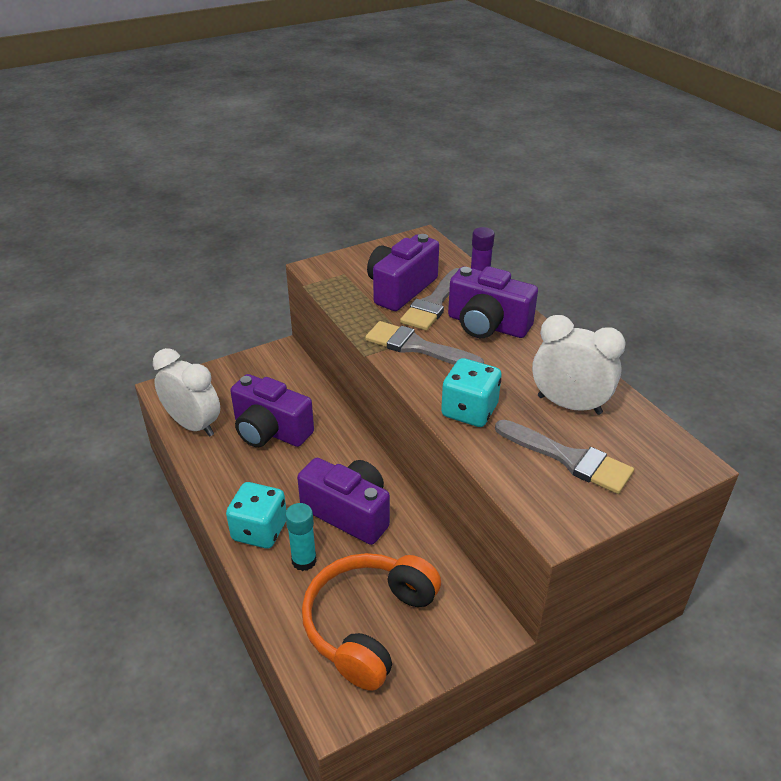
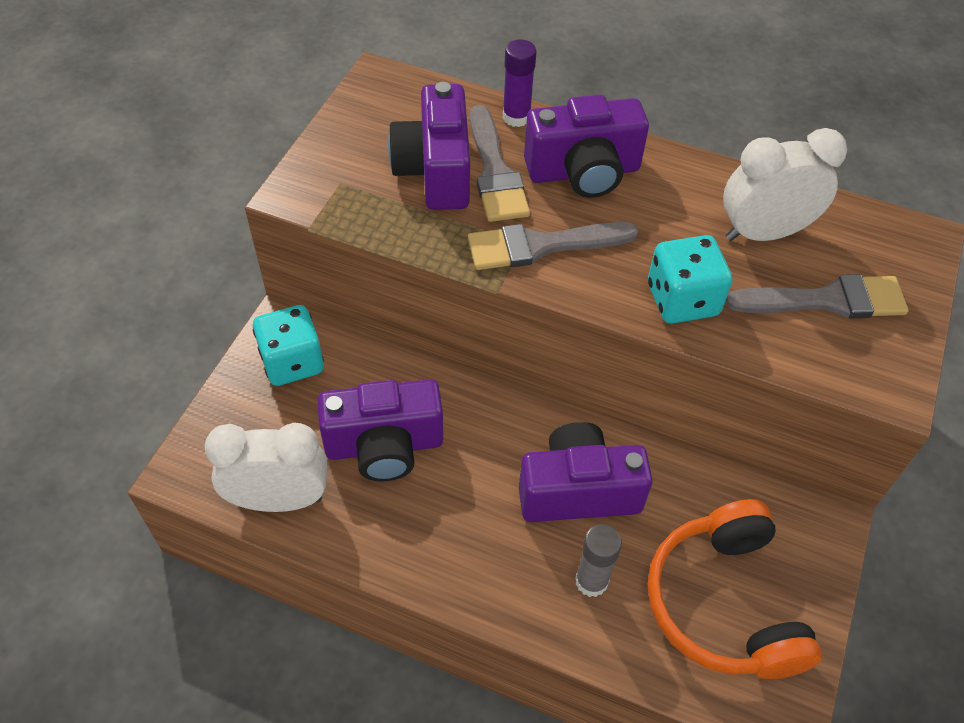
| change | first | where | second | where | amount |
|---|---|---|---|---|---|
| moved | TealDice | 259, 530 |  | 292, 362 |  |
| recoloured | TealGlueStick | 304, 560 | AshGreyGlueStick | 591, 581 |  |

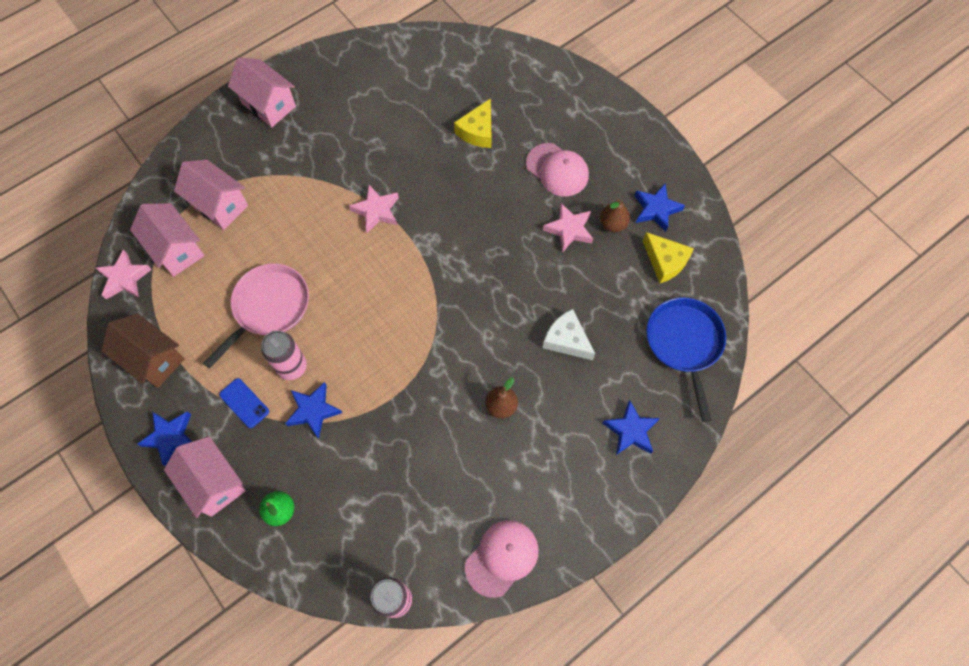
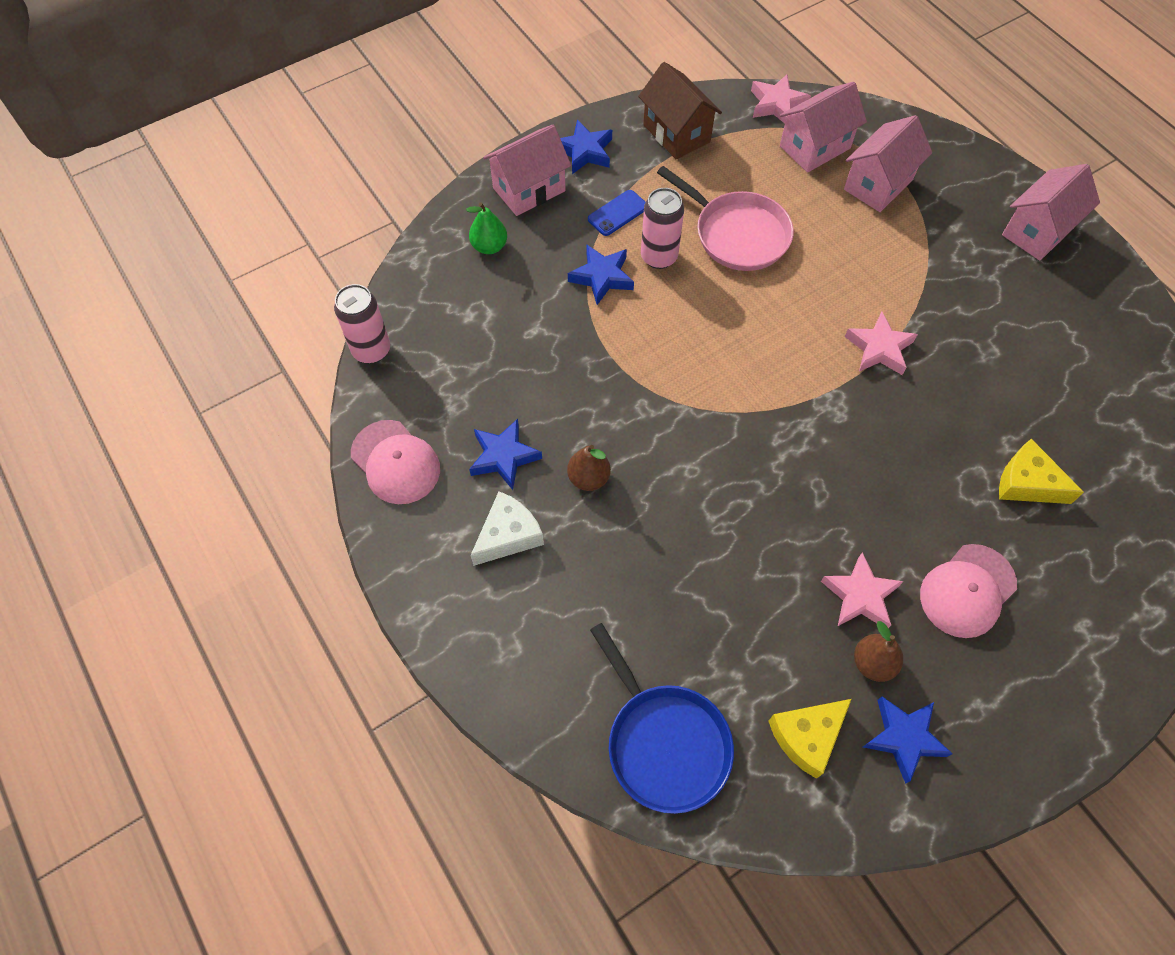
| change | first | where | second | where | amount |
|---|---|---|---|---|---|
| turned | RussetToyHouse | 153, 359 |  | 676, 133 | 75 degrees counterclockwise |
| moved | SnowWhiteCheese | 566, 340 |  | 508, 535 |  |
| moved | BlueStarShape | 631, 431 |  | 503, 457 |  |
| turned | BluePan | 684, 343 |  | 664, 742 | 60 degrees clockwise |

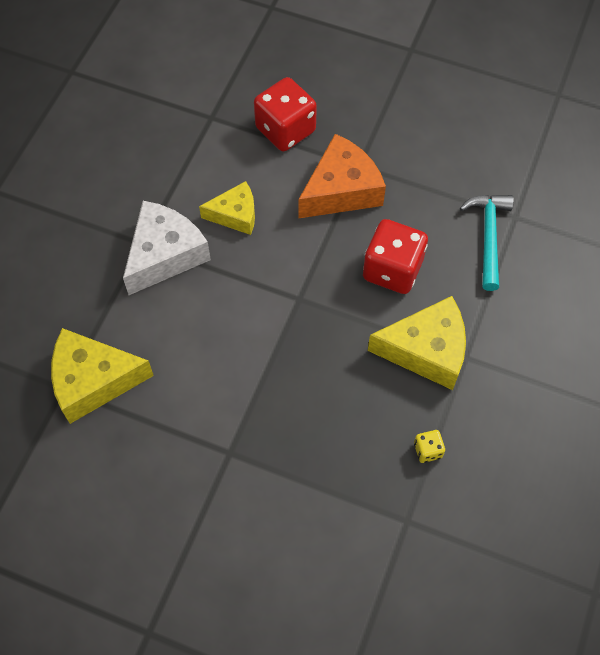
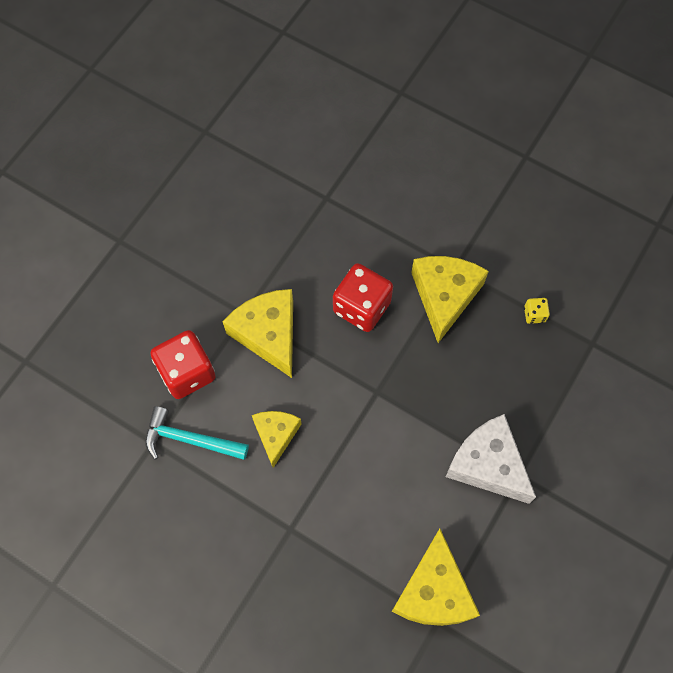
| change | first | where | second | where | amount |
|---|---|---|---|---|---|
| moved | SnowWhiteCheese | 165, 254 |  | 488, 464 |  |
| recoloured | OrangeCheese | 341, 190 | YellowCheese | 268, 334 |  |
| moved | TealCarpenter'sHammer | 488, 237 |  | 190, 439 |  |

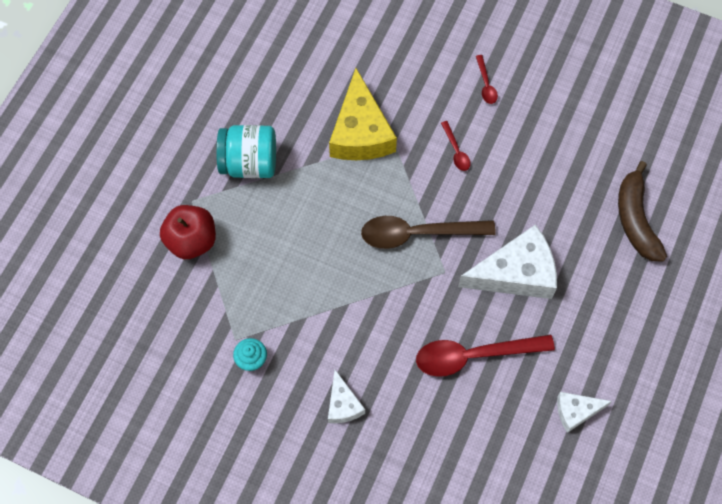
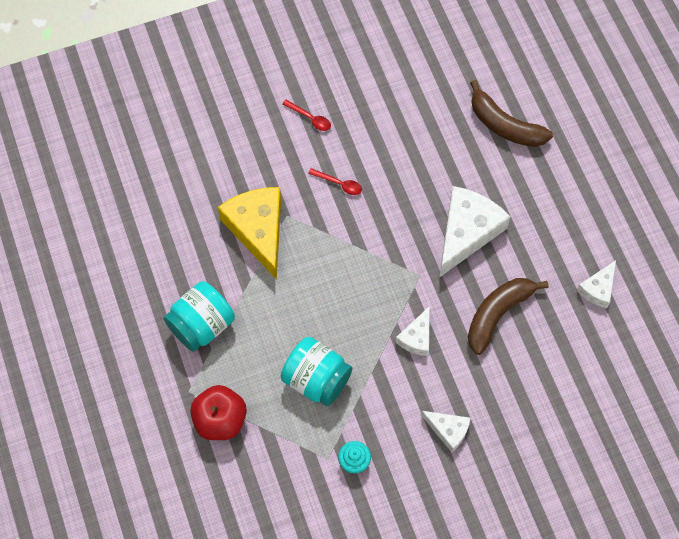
| change | first | where | second | where | amount |
|---|---|---|---|---|---|
| turned | YellowCheese | 360, 132 |  | 258, 230 | 150 degrees counterclockwise |
| removed | RussetTablespoon | 417, 233 |  |  |  |
| replaced | CrimsonTablespoon | 474, 355 | RussetBananaFruit | 497, 314 |  |
| added |  |  | TealPreserveJar | 316, 379 |  |
| added |  |  | SnowWhiteCheese | 416, 337 |  |

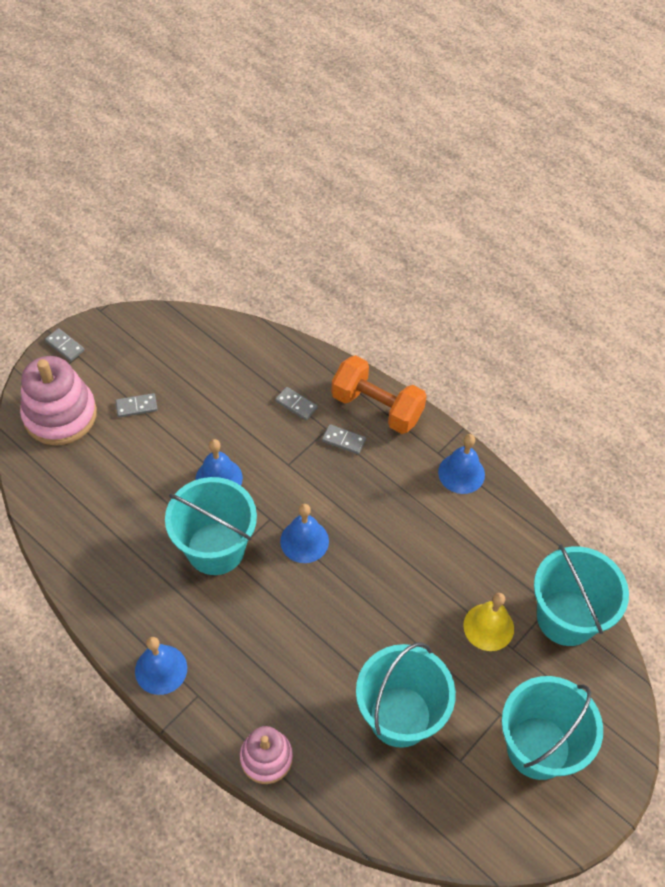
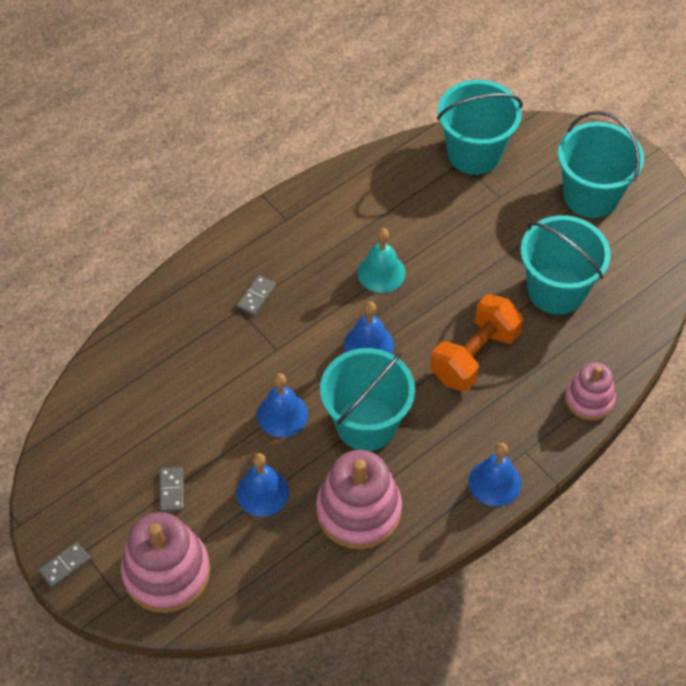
| change | first | where | second | where | amount |
|---|---|---|---|---|---|
| removed | AshGreyDominoTile | 296, 405 |  |  |  |
| moved | OrangeHandWeight | 377, 407 |  | 474, 356 |  |
| moved | BlueSchoolBell | 461, 473 |  | 262, 492 |  |
| removed | YellowSchoolBell | 488, 627 |  |  |  |
| added |  |  | RosyRingStacker | 358, 511 |  |
| added |  |  | TealSchoolBell | 381, 272 |  |

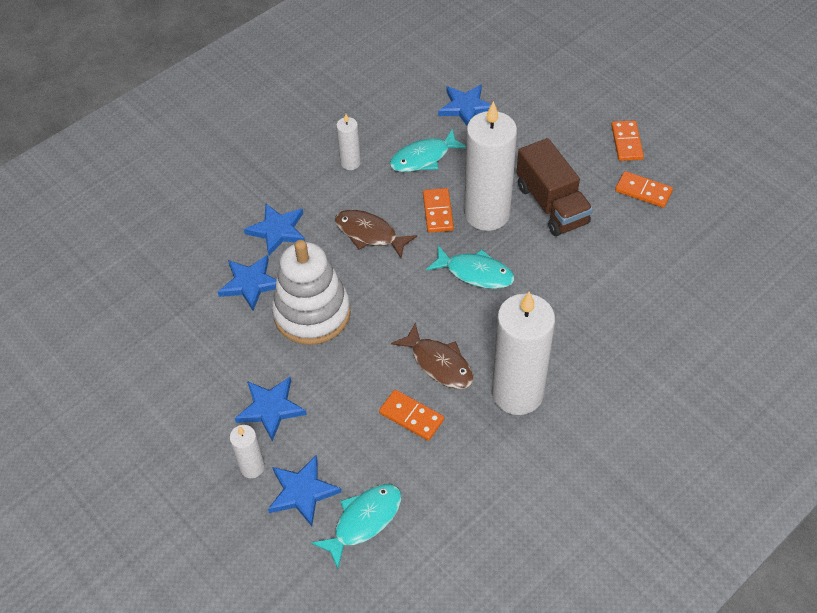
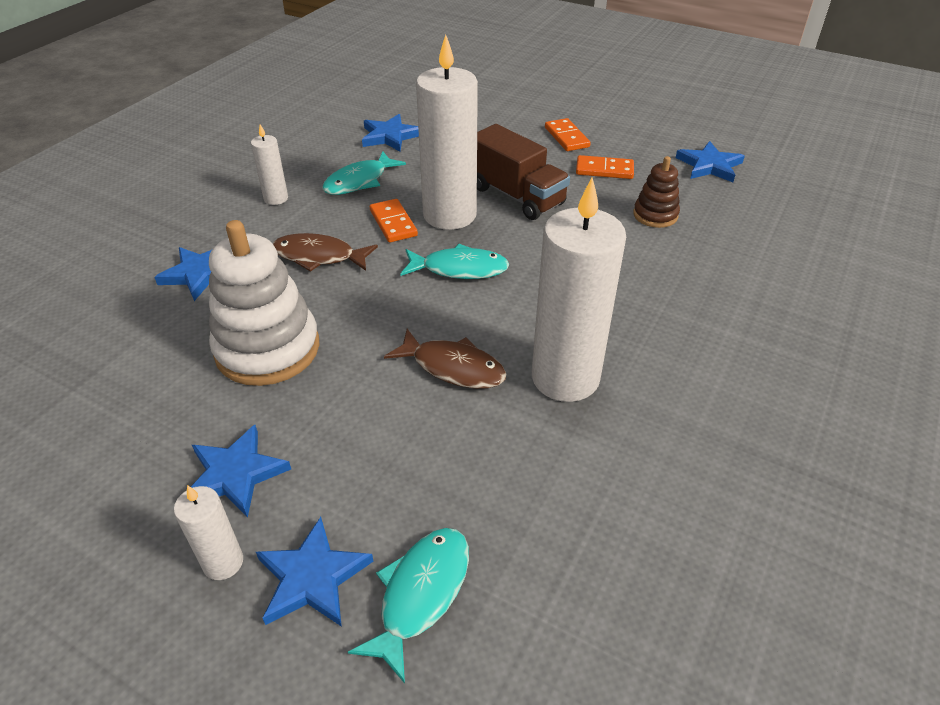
| change | first | where | second | where | amount |
|---|---|---|---|---|---|
| moved | BlueStarShape | 250, 283 |  | 709, 165 |  |
| removed | OrangeDominoTile | 411, 416 |  |  |  |
| added |  |  | RussetRingStacker | 655, 215 |  |

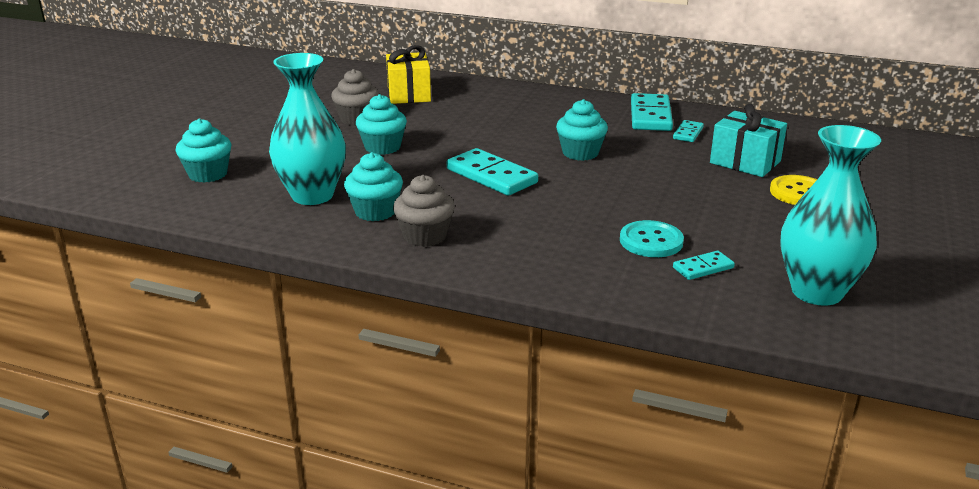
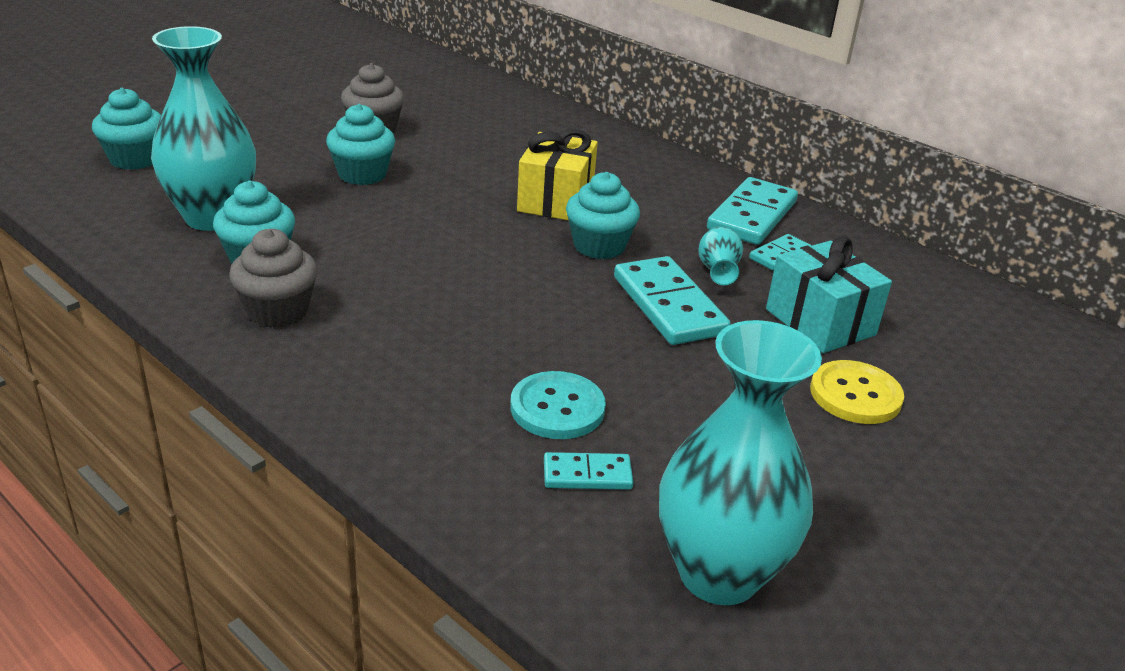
| change | first | where | second | where | amount |
|---|---|---|---|---|---|
| moved | YellowGift | 409, 94 |  | 555, 200 |  |
| moved | TealDominoTile | 491, 176 |  | 669, 305 |  |
| added |  |  | TealFlowerVase | 717, 271 |  |

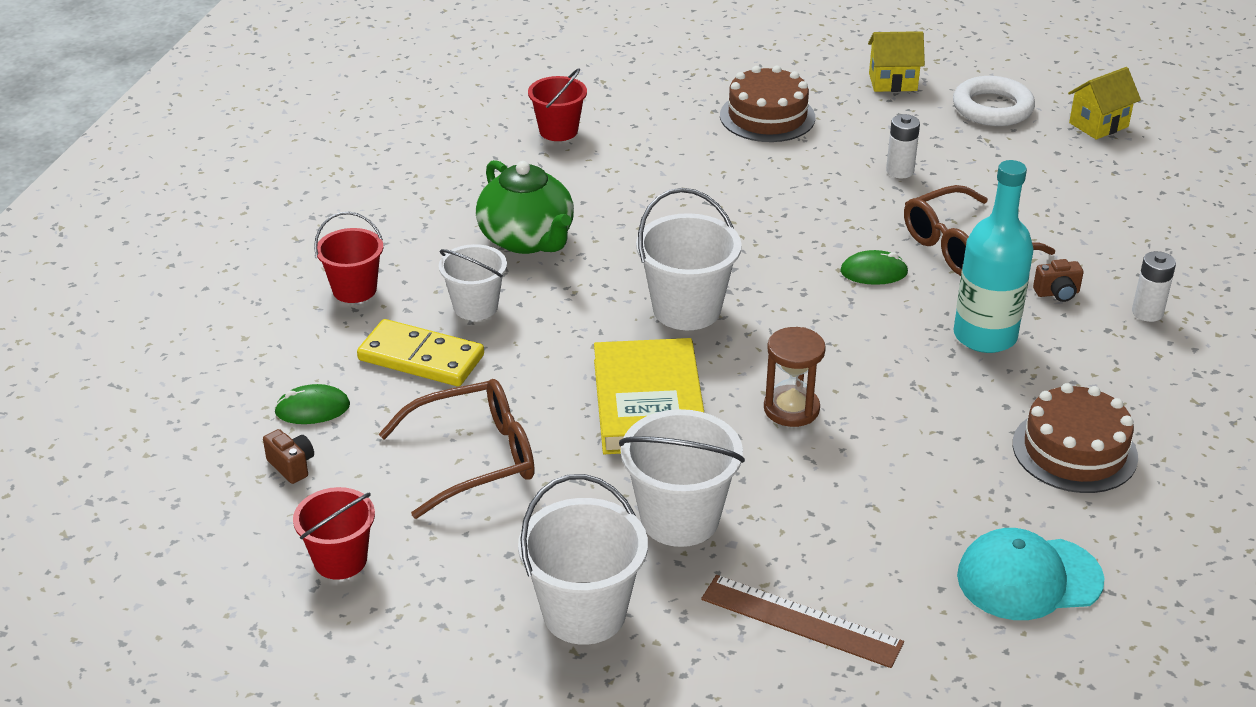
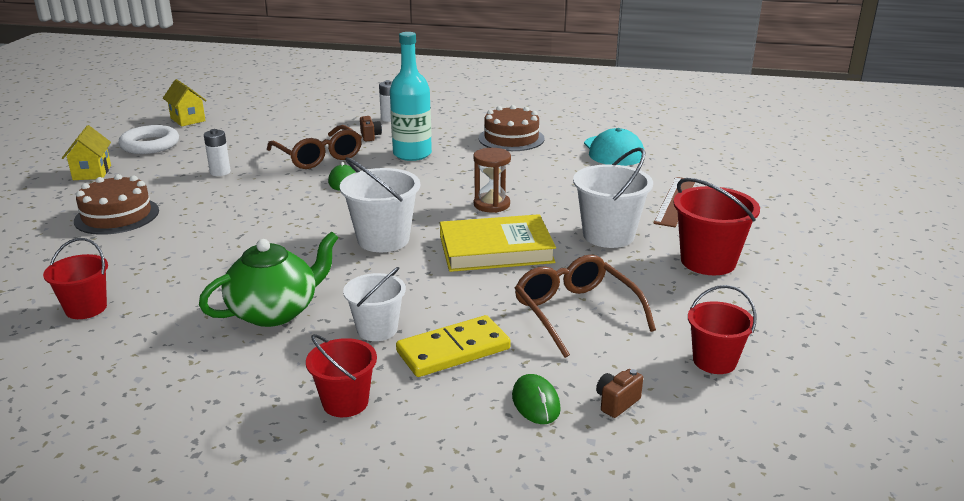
| change | first | where | second | where | amount |
|---|---|---|---|---|---|
| turned | YellowDominoTile | 421, 358 |  | 453, 350 | 45 degrees clockwise |
| recoloured | SnowWhitePail | 584, 613 | CrimsonPail | 708, 261 |  |

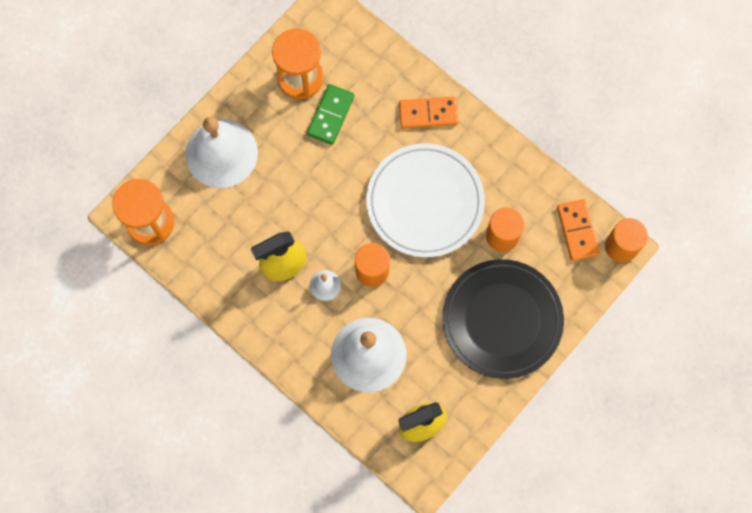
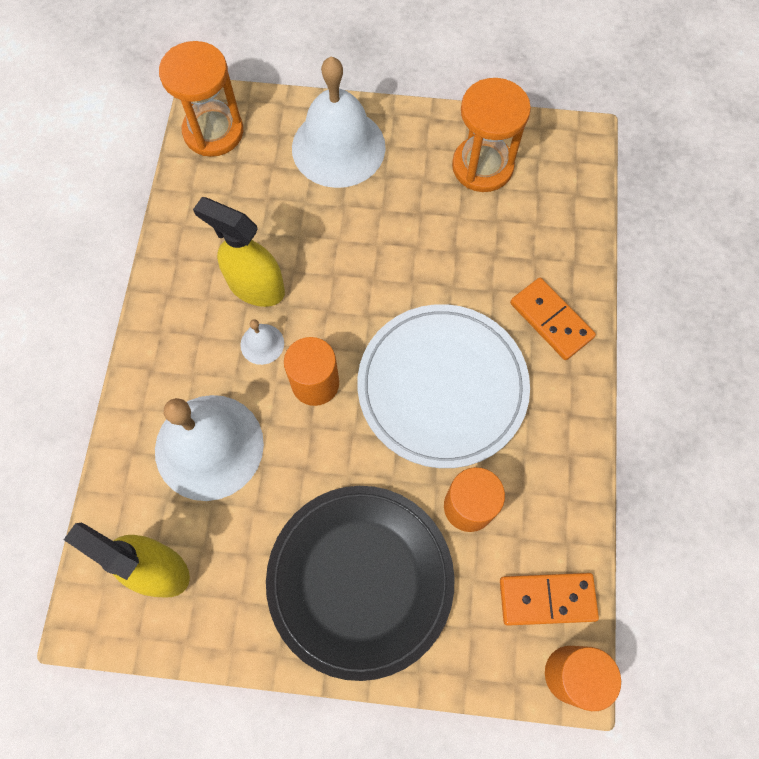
| change | first | where | second | where | amount |
|---|---|---|---|---|---|
| removed | GreenDominoTile | 331, 115 |  |  |  |
| turned | OrangeDominoTile | 577, 231 |  | 547, 599 | 45 degrees clockwise |

